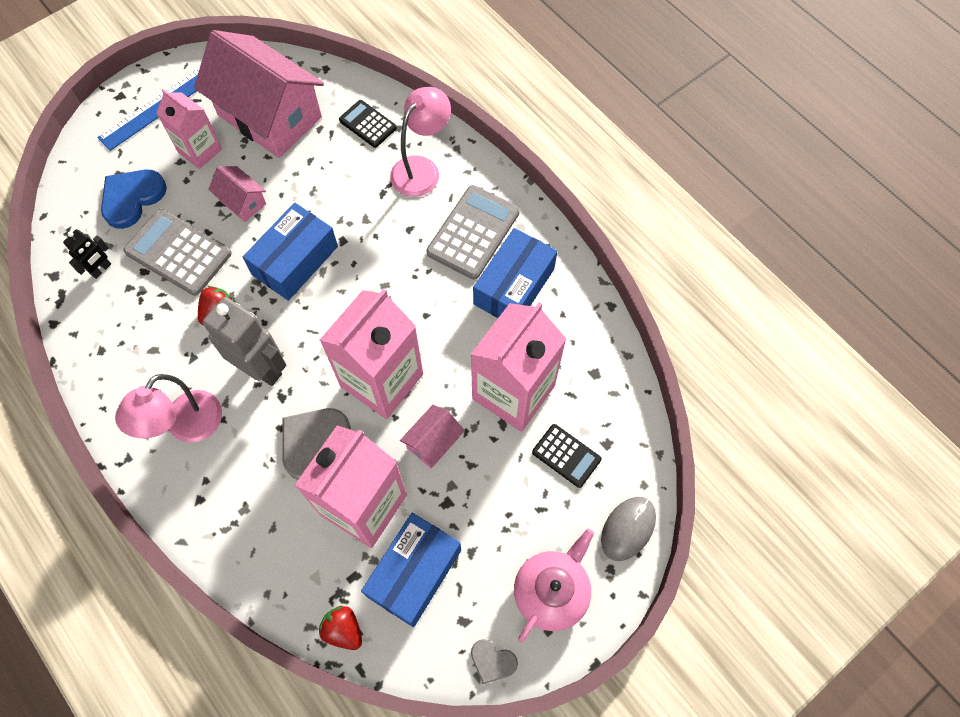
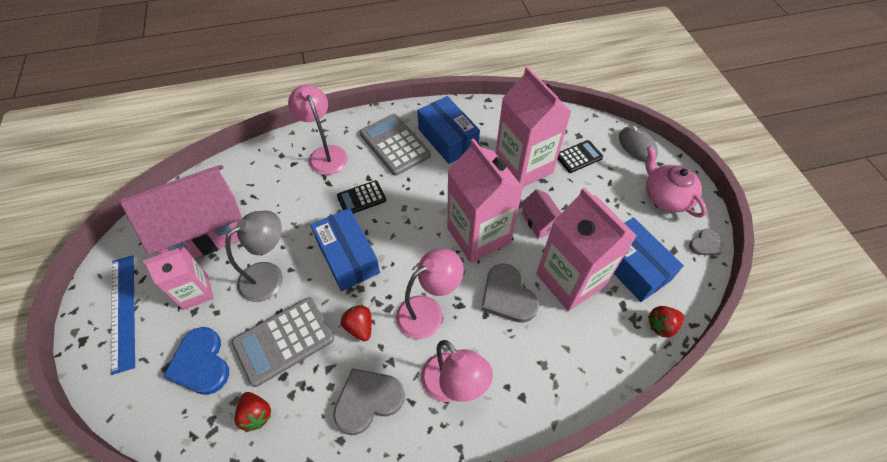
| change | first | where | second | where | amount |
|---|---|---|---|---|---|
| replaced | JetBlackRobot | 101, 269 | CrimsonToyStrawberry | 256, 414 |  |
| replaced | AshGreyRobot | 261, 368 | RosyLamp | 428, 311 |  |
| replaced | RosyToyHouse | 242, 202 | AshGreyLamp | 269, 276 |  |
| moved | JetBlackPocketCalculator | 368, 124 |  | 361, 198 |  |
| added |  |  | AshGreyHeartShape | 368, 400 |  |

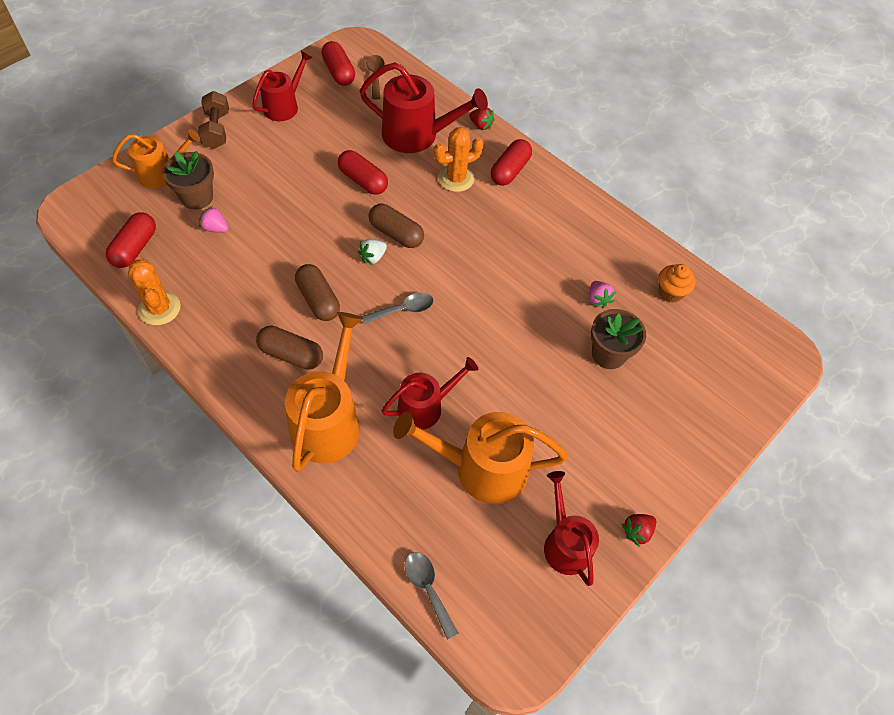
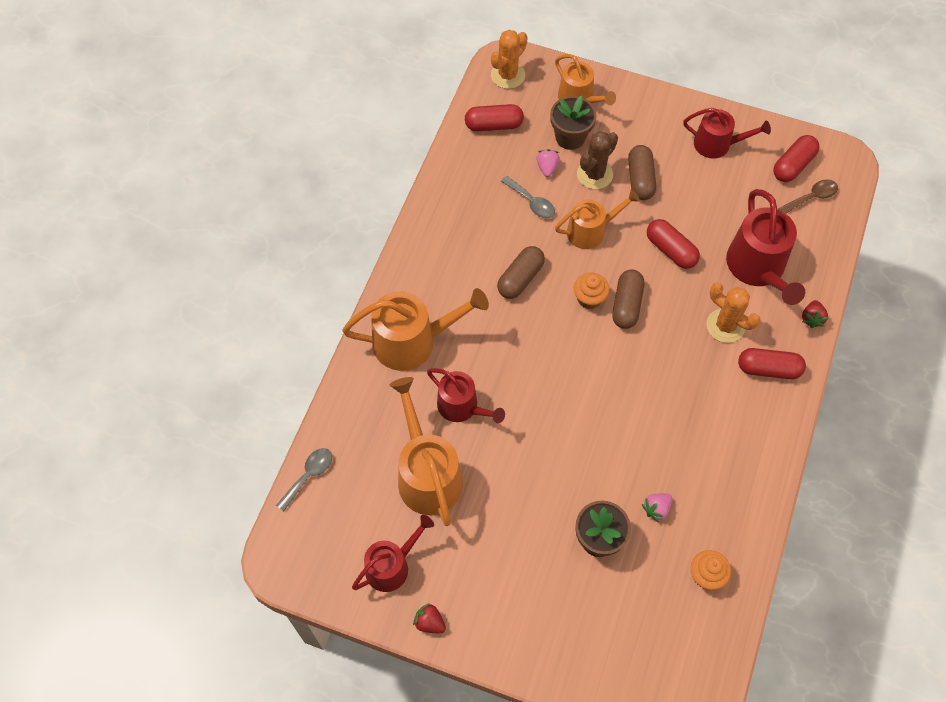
| change | first | where | second | where | amount |
|---|---|---|---|---|---|
| moved | OrangeSaguaroCactus | 159, 308 |  | 508, 75 |  |
| removed | RussetHandWeight | 216, 130 |  |  |  |
| moved | RussetPill | 291, 354 |  | 640, 179 |  |
| turned | CrimsonPill | 363, 181 |  | 670, 250 | 60 degrees counterclockwise |
| replaced | SnowWhiteToyStrawberry | 373, 257 | OrangeFairyCake | 589, 298 |  |
| moved | AshGreyTablespoon | 403, 310 |  | 531, 202 |  |
| added |  |  | OrangeWateringCan | 590, 231 |  |
| added |  |  | RussetSaguaroCactus | 594, 174 |  |

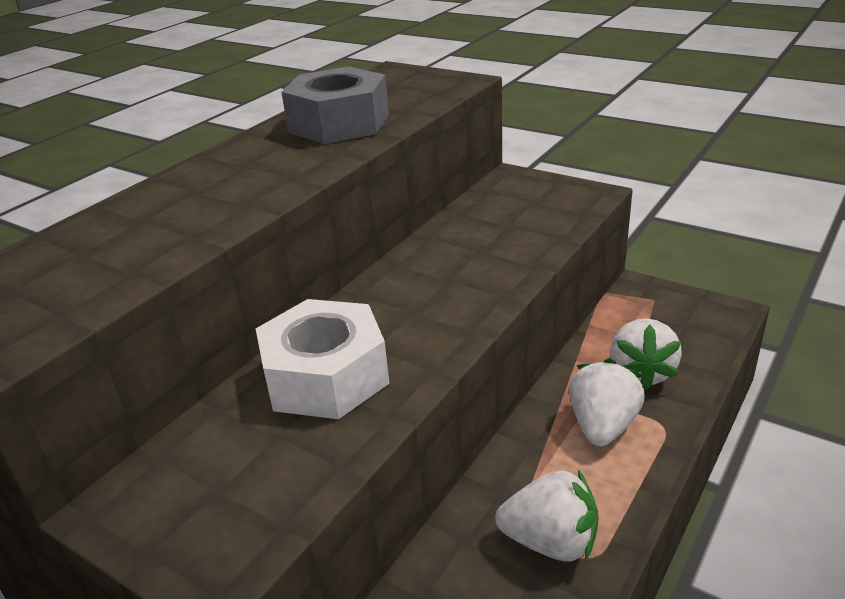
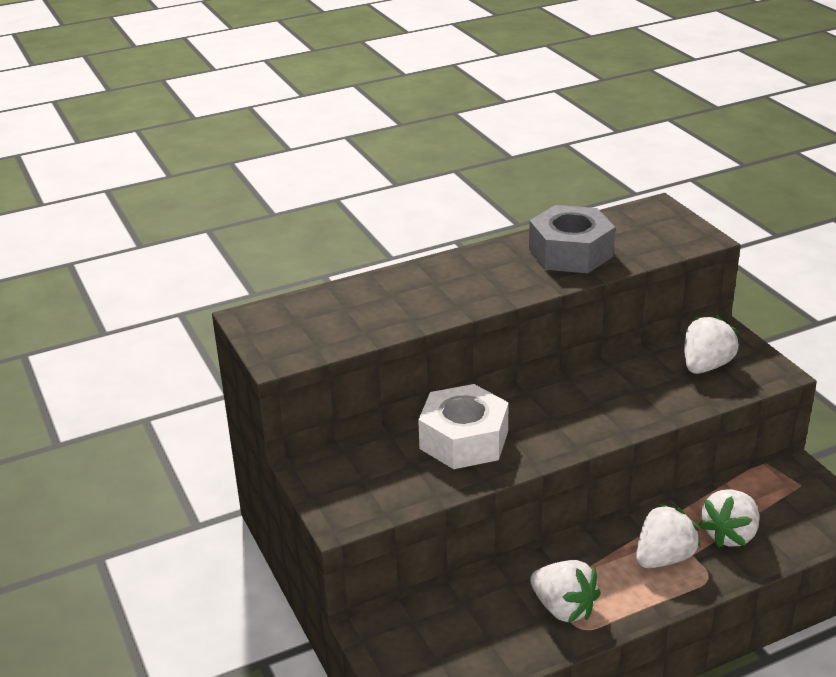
| change | first | where | second | where | amount |
|---|---|---|---|---|---|
| added |  |  | SnowWhiteToyStrawberry | 706, 366 |  |

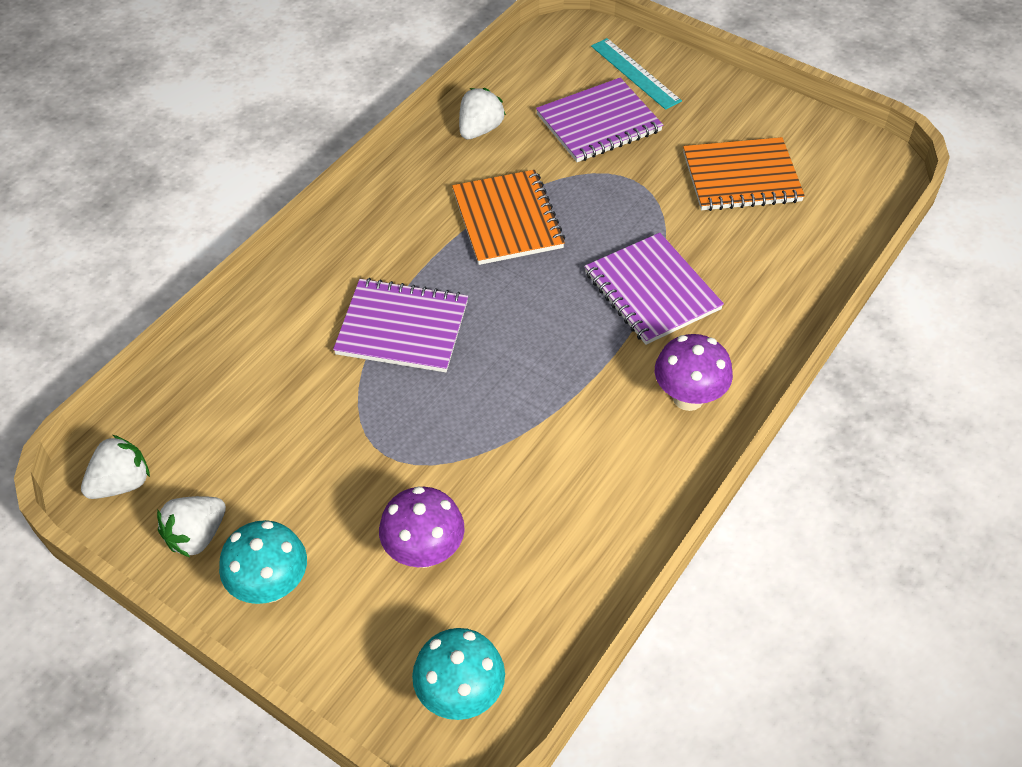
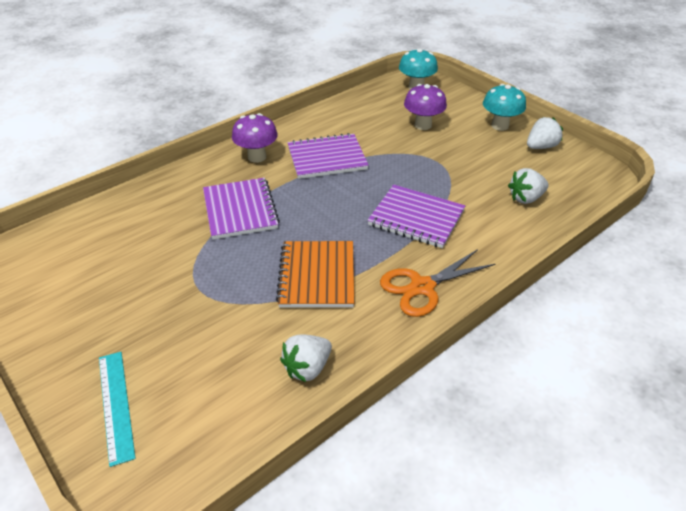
| change | first | where | second | where | amount |
|---|---|---|---|---|---|
| moved | SnowWhiteToyStrawberry | 121, 483 |  | 525, 198 |  |
| moved | PurpleNotepad | 599, 123 |  | 327, 158 |  |
| removed | OrangeNotepad | 741, 177 |  |  |  |
| added |  |  | OrangeShears | 422, 287 |  |

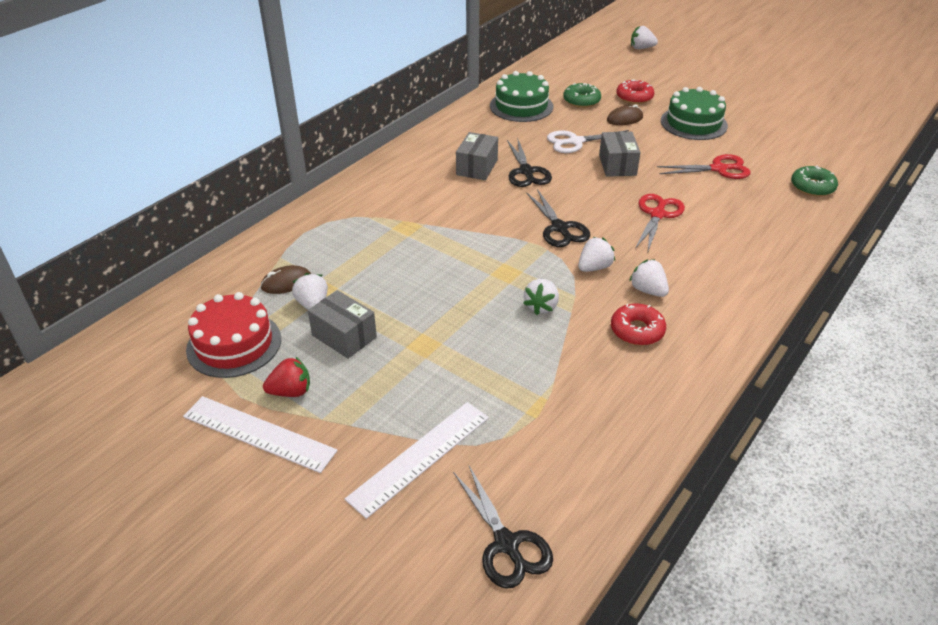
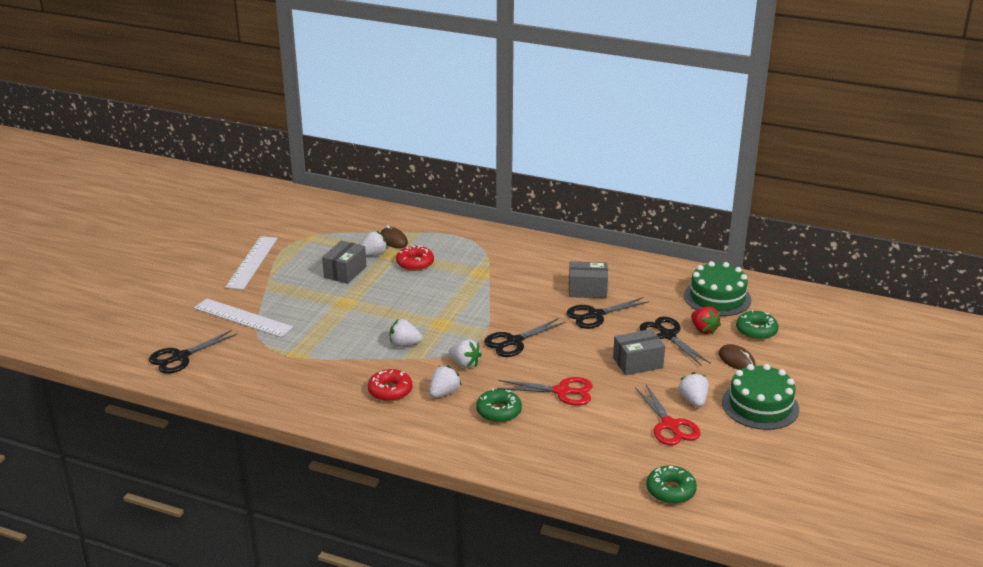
| change | first | where | second | where | amount |
|---|---|---|---|---|---|
| removed | CrimsonCake | 234, 344 |  |  |  |
| moved | CrimsonToyStrawberry | 291, 391 |  | 703, 330 |  |
| recoloured | SnowWhiteShears | 575, 142 | JetBlackShears | 667, 335 |  |
| moved | CrimsonDoughnut | 634, 97 |  | 415, 263 |  |
| moved | SnowWhiteToyStrawberry | 641, 48 |  | 693, 401 |  |
| added |  |  | GreenDoughnut | 499, 411 |  |

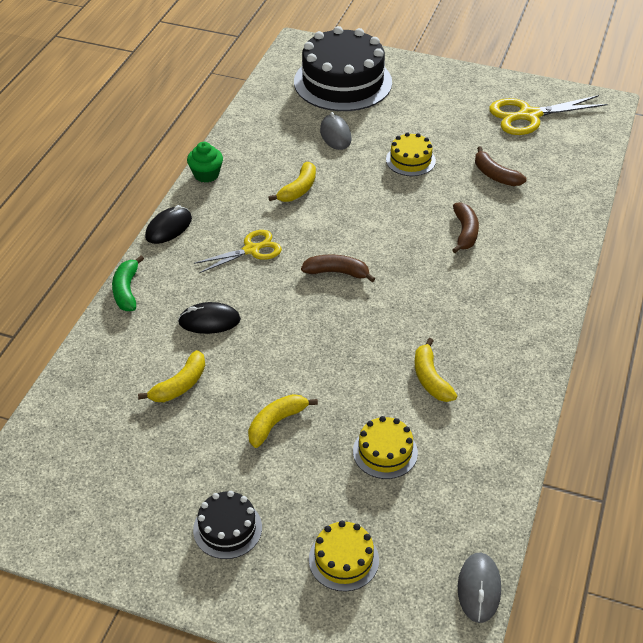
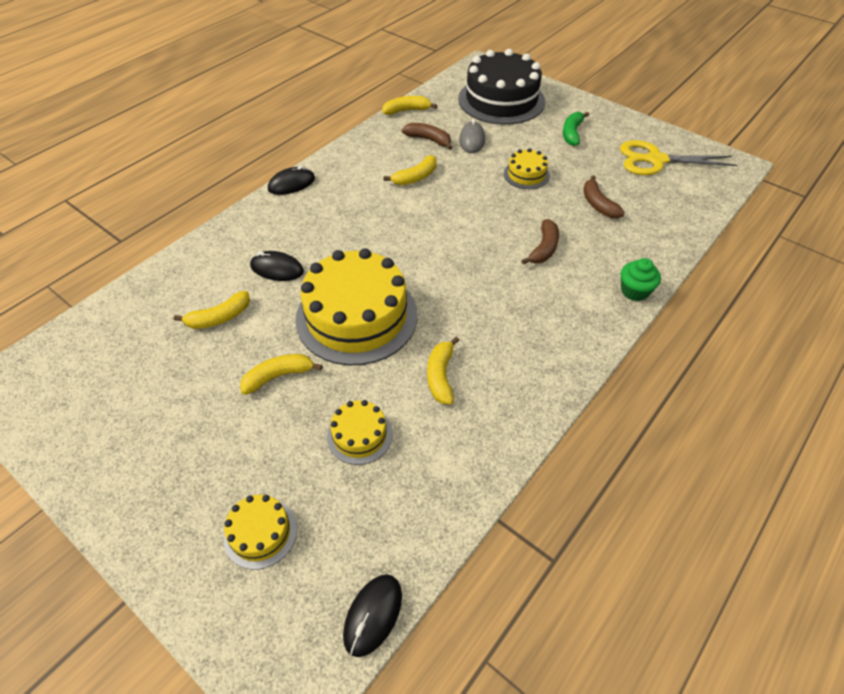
| change | first | where | second | where | amount |
|---|---|---|---|---|---|
| moved | GreenBananaFruit | 127, 290 |  | 572, 133 |  |
| moved | GreenFairyCake | 206, 174 |  | 634, 291 |  |
| removed | YellowShears | 251, 250 |  |  |  |
| removed | JetBlackCake | 227, 528 |  |  |  |
| moved | RussetBananaFruit | 337, 272 |  | 428, 140 |  |
| recoloured | AshGreyPcMouse | 479, 589 | JetBlackPcMouse | 373, 615 |  |
| added |  |  | YellowCake | 356, 316 |  |
| added |  |  | YellowBananaFruit | 406, 110 |  |

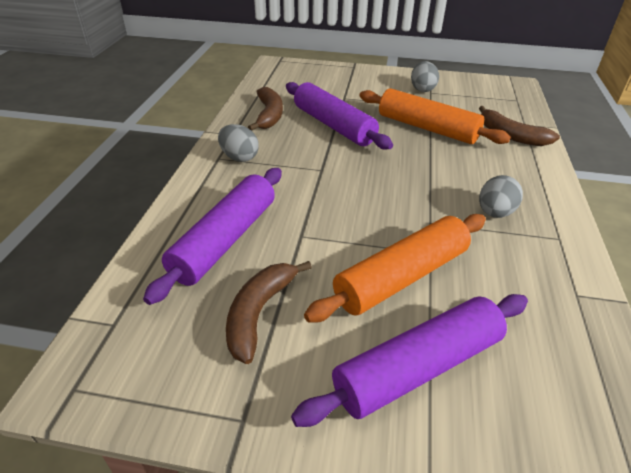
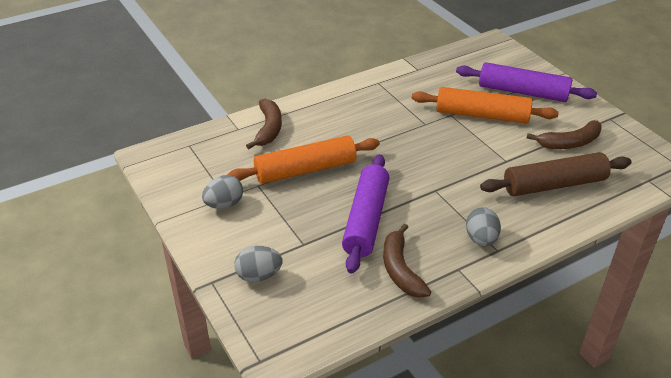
| change | first | where | second | where | amount |
|---|---|---|---|---|---|
| recoloured | PurpleDoughRoller | 225, 240 | RussetDoughRoller | 554, 185 |  |
| turned | RussetBananaFruit | 269, 115 |  | 400, 269 | 60 degrees counterclockwise |
| turned | OrangeDoughRoller | 427, 128 |  | 305, 170 | 75 degrees clockwise |
| moved | AshGreyToyEgg | 494, 213 |  | 259, 276 |  |

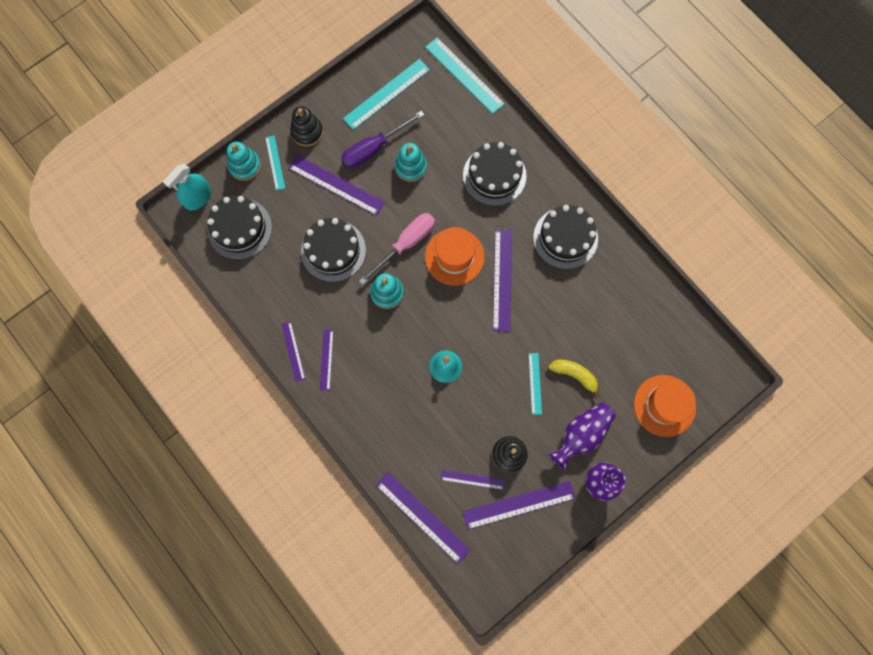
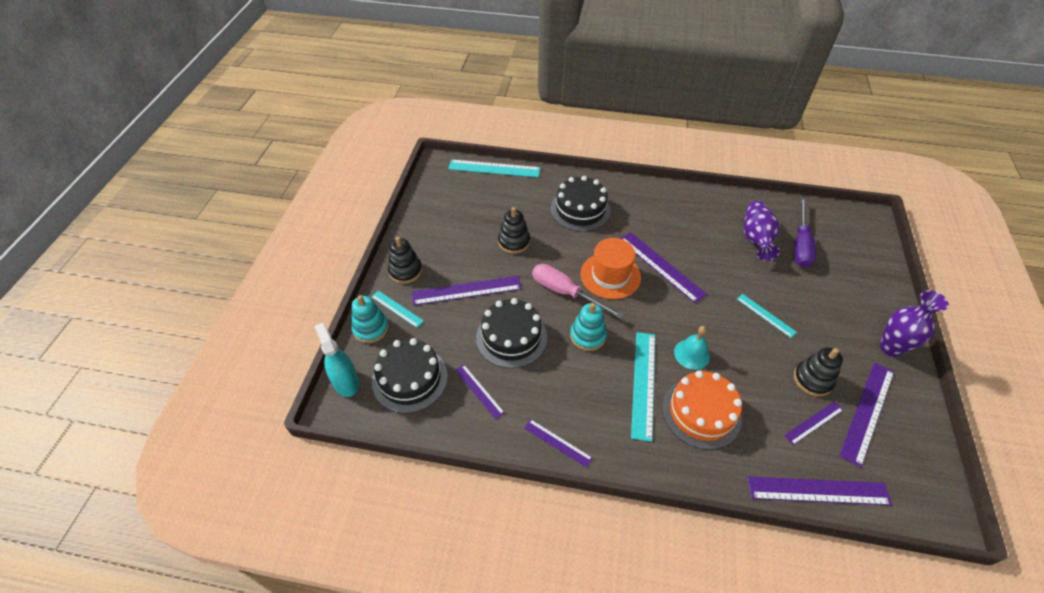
| change | first | where | second | where | amount |
|---|---|---|---|---|---|
| turned | TealSprayCleaner | 198, 198 |  | 346, 382 | 150 degrees clockwise |
| moved | PurpleStraightedge | 327, 360 |  | 479, 391 |  |
| moved | PurpleFlatScrewdriver | 374, 148 |  | 800, 245 |  |
| moved | TealStraightedge | 386, 94 |  | 643, 383 |  |
| turned | RosyFlatScrewdriver | 406, 244 |  | 565, 292 | 60 degrees counterclockwise |
| recoloured | TealRingStacker | 410, 167 | JetBlackRingStacker | 514, 242 |  |
| removed | JetBlackCake | 565, 238 |  |  |  |
| moved | PurpleFlowerVase | 581, 435 |  | 756, 238 |  |
| removed | YellowBananaFruit | 575, 375 |  |  |  |
| removed | OrangeTallHat | 664, 405 |  |  |  |
| added |  |  | OrangeCake | 701, 412 |  |

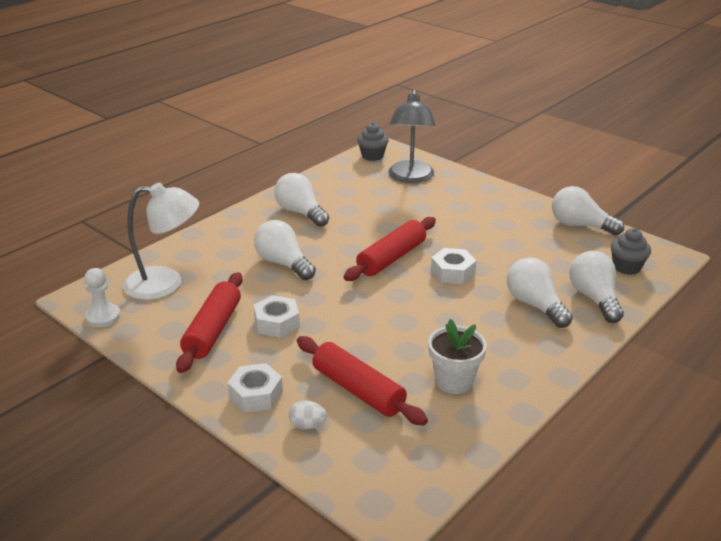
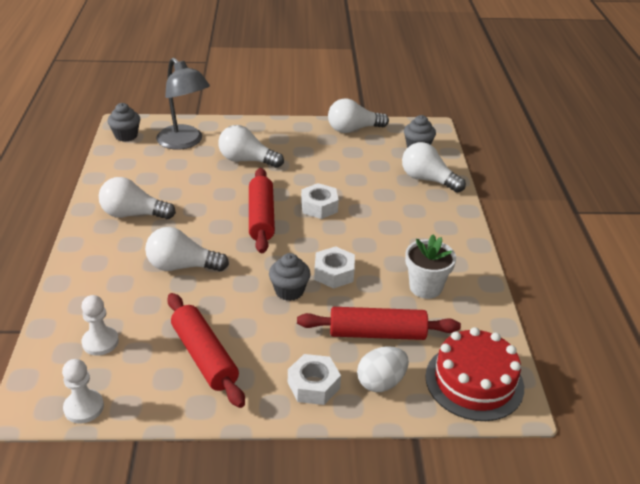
| change | first | where | second | where | amount |
|---|---|---|---|---|---|
| replaced | SnowWhiteLamp | 165, 284 | SnowWhiteChessPawn | 100, 342 |  |
| moved | SnowWhiteNut | 277, 323 |  | 334, 273 |  |
| resized | SnowWhiteToyEgg | 307, 425 |  | 381, 382 | x1.55 |
| moved | SnowWhiteLightBulb | 535, 305 |  | 246, 160 |  |
| added |  |  | AshGreyFairyCake | 289, 291 |  |
| added |  |  | CrimsonCake | 474, 381 |  |

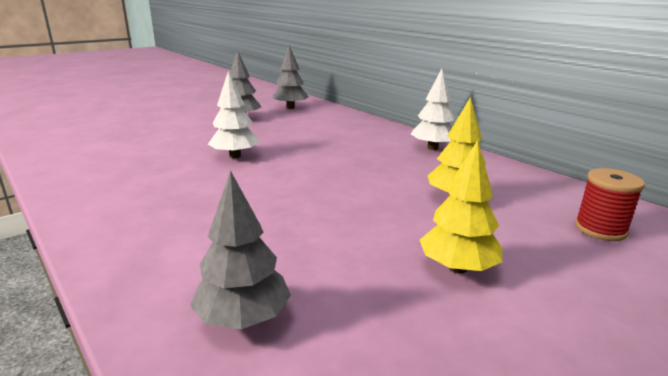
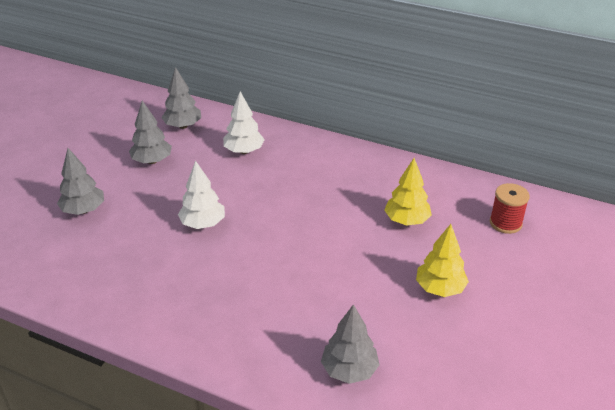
| change | first | where | second | where | amount |
|---|---|---|---|---|---|
| moved | SnowWhiteTree | 432, 148 |  | 244, 151 |  |
| added |  |  | AshGreyTree | 84, 210 |  |

